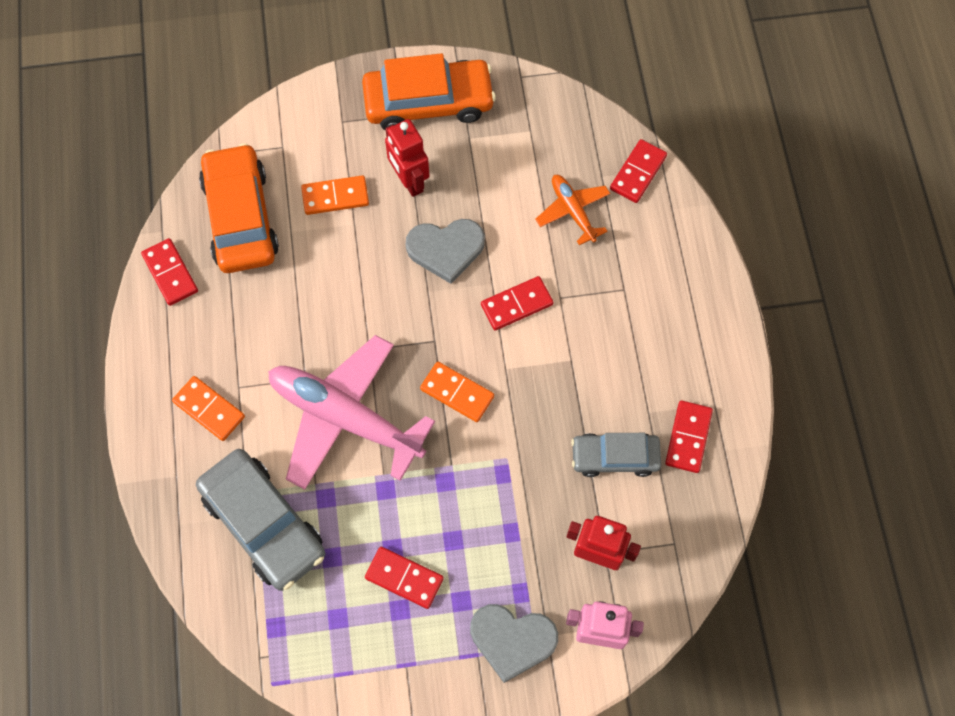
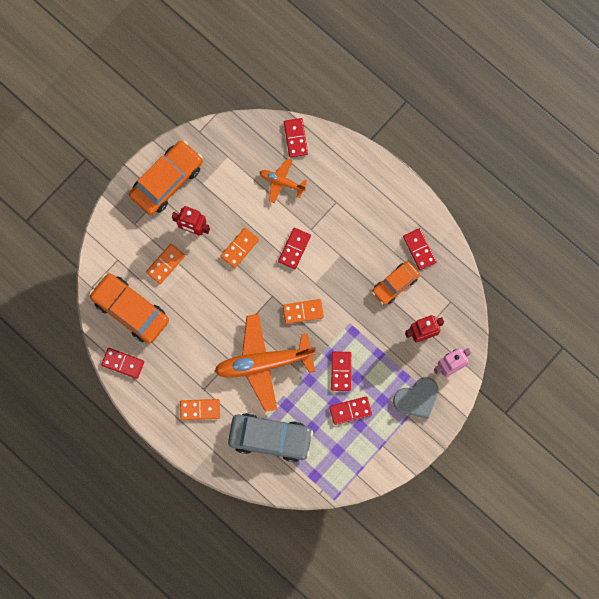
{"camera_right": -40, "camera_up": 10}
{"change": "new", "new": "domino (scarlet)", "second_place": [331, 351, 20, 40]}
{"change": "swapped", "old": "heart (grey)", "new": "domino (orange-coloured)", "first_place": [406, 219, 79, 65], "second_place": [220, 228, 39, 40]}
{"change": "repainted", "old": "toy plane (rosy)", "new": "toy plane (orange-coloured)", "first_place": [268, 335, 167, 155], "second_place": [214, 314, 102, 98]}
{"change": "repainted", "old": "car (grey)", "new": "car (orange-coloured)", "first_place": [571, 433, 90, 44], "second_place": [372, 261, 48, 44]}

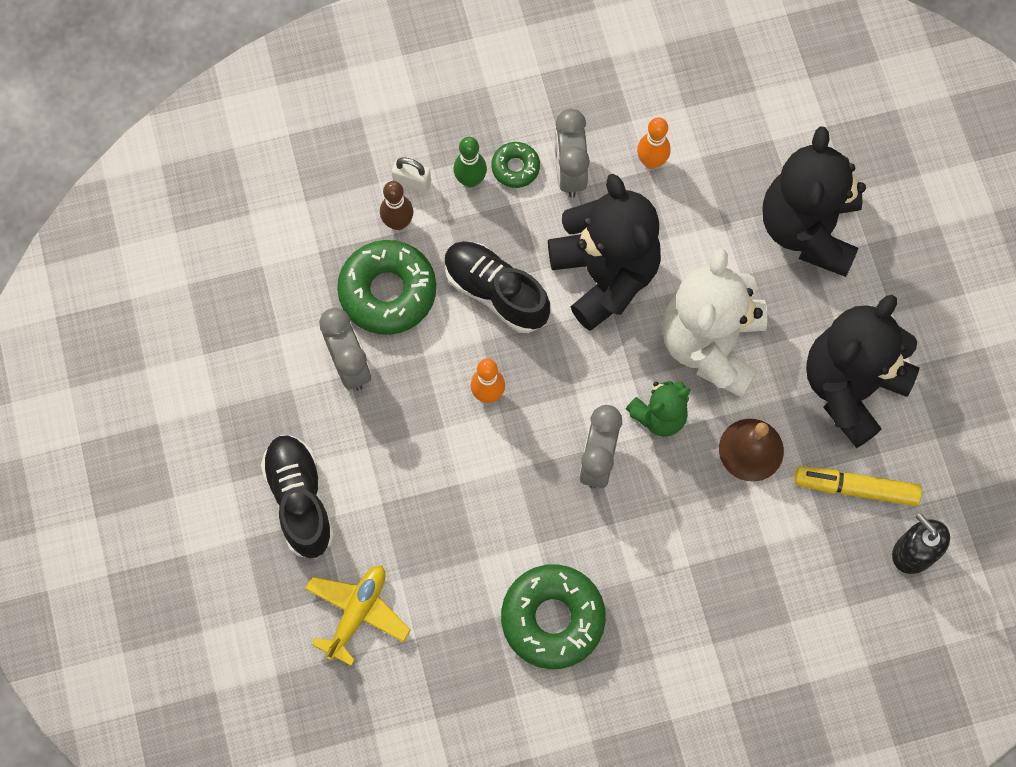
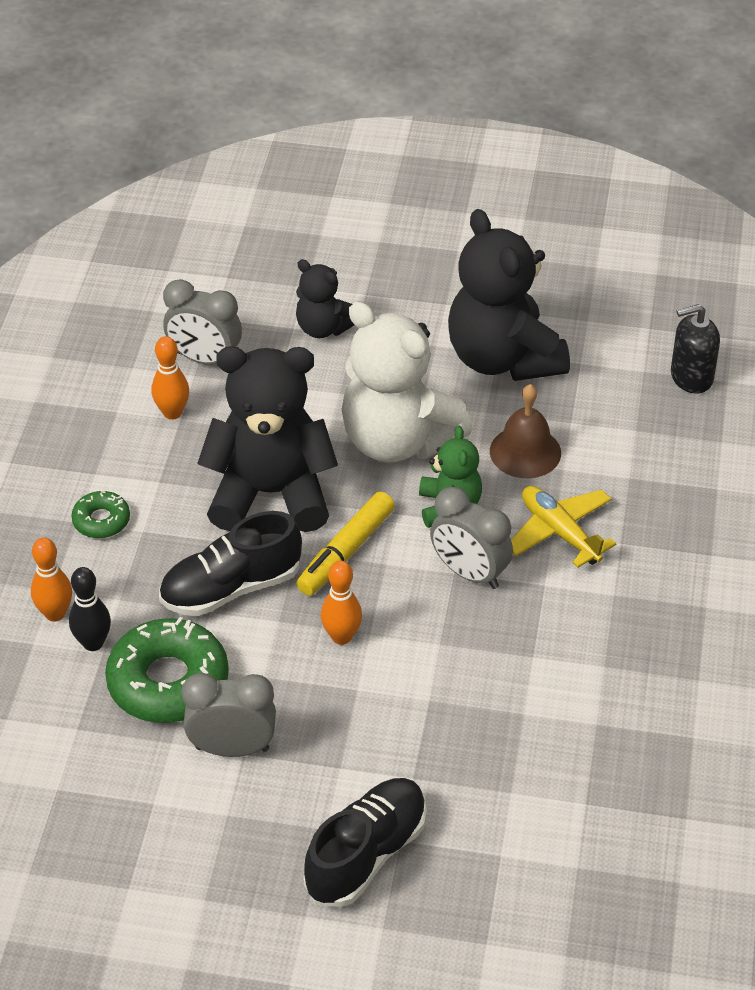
{"camera_right": -65, "camera_up": -25}
{"change": "gone", "old": "tenpin (leaf-green)", "first_place": [453, 137, 34, 51]}
{"change": "gone", "old": "glazed donut (leaf-green)", "first_place": [501, 564, 105, 105]}
{"change": "shifted", "old": "toy plane (bright yellow)", "first_place": [305, 566, 106, 100], "second_place": [511, 486, 106, 82]}
{"change": "shifted", "old": "alarm clock (grey)", "first_place": [555, 109, 35, 89], "second_place": [163, 279, 79, 86]}
{"change": "shifted", "old": "felt pen (bright yellow)", "first_place": [794, 467, 128, 39], "second_place": [296, 492, 99, 104]}
{"change": "swapped", "old": "padlock (snow-white)", "new": "tenpin (orange-coloured)", "first_place": [392, 157, 39, 36], "second_place": [31, 537, 41, 85]}
{"change": "repainted", "old": "tenpin (dark brown)", "new": "tenpin (ebony)", "first_place": [380, 181, 34, 49], "second_place": [69, 567, 42, 84]}
{"change": "rotated", "old": "shoe (ebony)", "first_place": [261, 435, 73, 124], "second_place": [304, 778, 123, 129], "degrees": 120}
{"change": "scaled", "old": "stuffed bear (ebony)", "first_place": [763, 126, 103, 151], "second_place": [296, 259, 58, 79], "factor": 0.52}

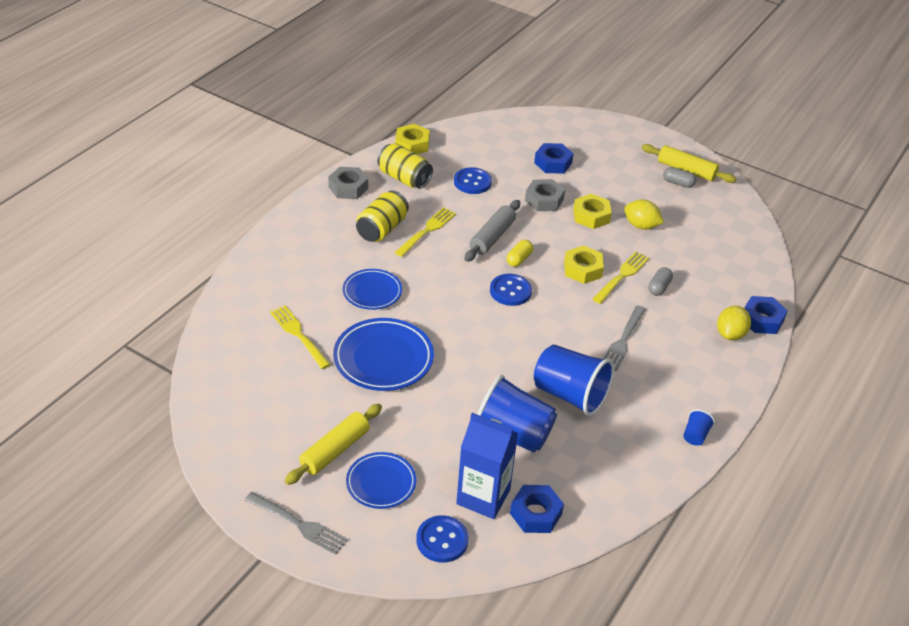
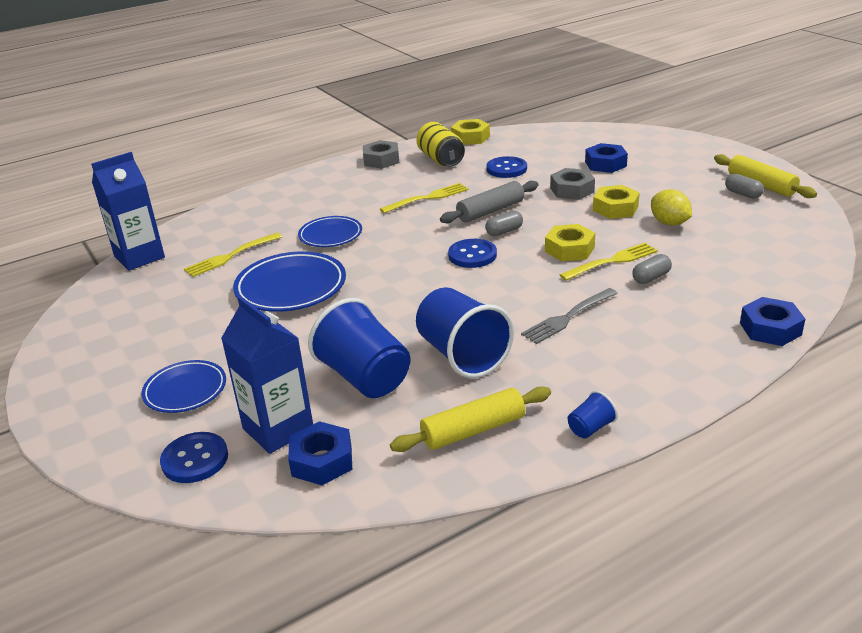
{"camera_right": 30, "camera_up": -10}
{"change": "gone", "old": "dinner fork (grey)", "first_place": [245, 492, 103, 63]}
{"change": "gone", "old": "tin (bright yellow)", "first_place": [356, 190, 53, 52]}
{"change": "gone", "old": "lemon (bright yellow)", "first_place": [717, 306, 34, 34]}
{"change": "new", "new": "juice carton (cobalt)", "second_place": [91, 152, 74, 119]}
{"change": "shifted", "old": "dough roller (bright yellow)", "first_place": [285, 404, 97, 81], "second_place": [390, 386, 161, 66]}
{"change": "repainted", "old": "pill (bright yellow)", "new": "pill (grey)", "first_place": [506, 240, 27, 27], "second_place": [485, 211, 38, 25]}
{"change": "rotated", "old": "dinner fork (bright yellow)", "first_place": [270, 305, 61, 64], "second_place": [184, 233, 98, 44], "degrees": -120}

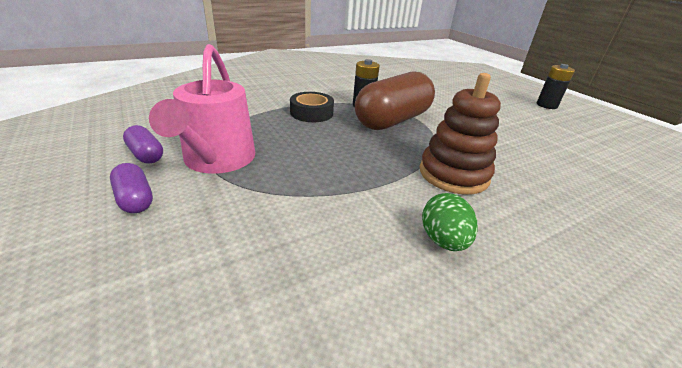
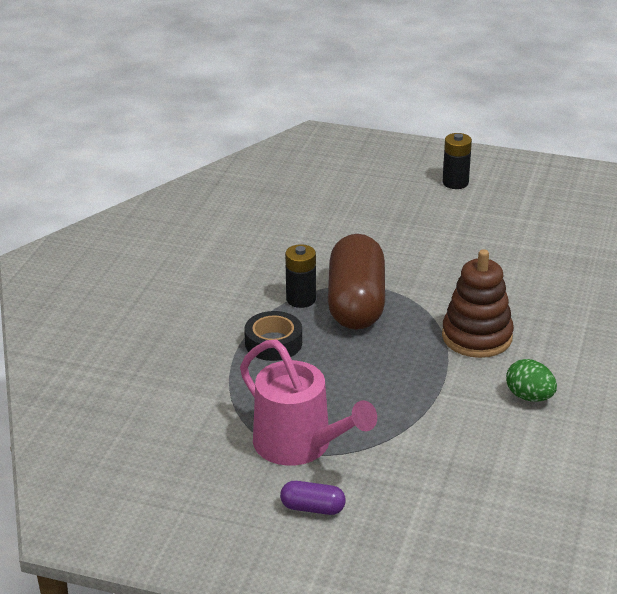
{"camera_right": -40, "camera_up": 0}
{"change": "gone", "old": "pill (royal purple)", "first_place": [123, 125, 40, 39]}

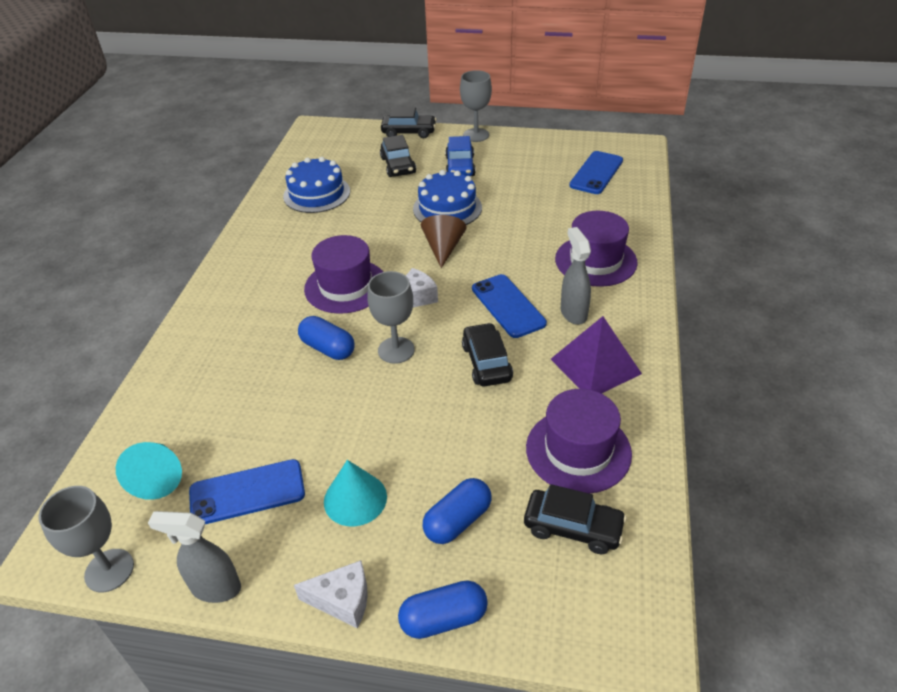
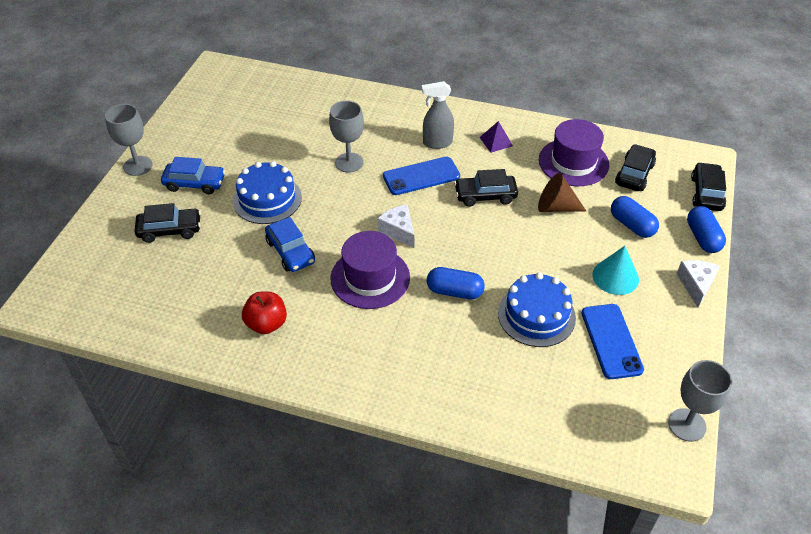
{"camera_right": -85, "camera_up": 5}
{"change": "gone", "old": "cone shape (turquoise)", "first_place": [116, 442, 66, 58]}
{"change": "gone", "old": "spray cleaner (grey)", "first_place": [148, 511, 93, 92]}
{"change": "gone", "old": "top hat (royal purple)", "first_place": [555, 211, 83, 76]}
{"change": "gone", "old": "mobile phone (cobalt)", "first_place": [569, 151, 54, 43]}
{"change": "new", "new": "apple fruit (scarlet)", "second_place": [242, 291, 45, 43]}
{"change": "new", "new": "car (cobalt)", "second_place": [265, 217, 50, 55]}
{"change": "shifted", "old": "gateau (cobalt)", "first_place": [283, 157, 67, 56], "second_place": [498, 272, 78, 75]}
{"change": "shifted", "old": "chalice (grey)", "first_place": [367, 271, 48, 93], "second_place": [329, 101, 35, 72]}
{"change": "shifted", "old": "car (ebony)", "first_place": [381, 107, 56, 31], "second_place": [691, 162, 35, 49]}
{"change": "shifted", "old": "cone shape (dark brown)", "first_place": [421, 215, 46, 53], "second_place": [538, 173, 48, 39]}
{"change": "rotated", "old": "pill (cobalt)", "first_place": [298, 316, 57, 44], "second_place": [427, 267, 58, 32], "degrees": 60}
{"change": "scaled", "old": "solid pyramid (royal purple)", "first_place": [551, 316, 91, 78], "second_place": [479, 121, 34, 32], "factor": 0.54}

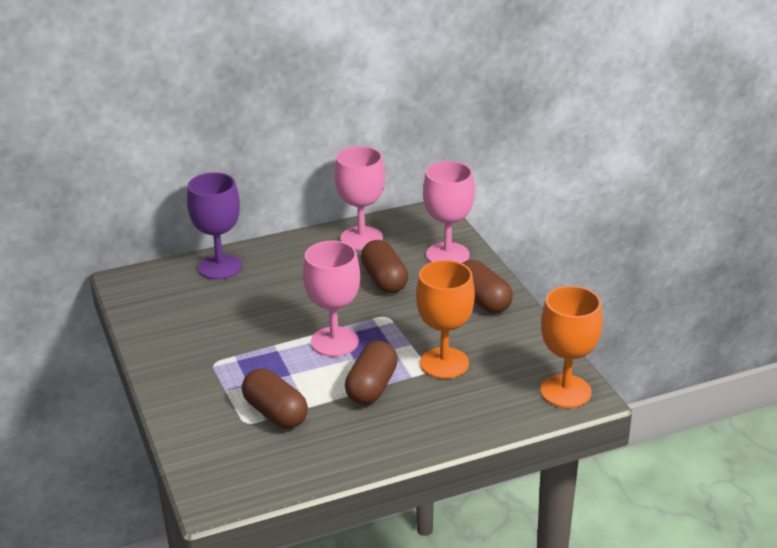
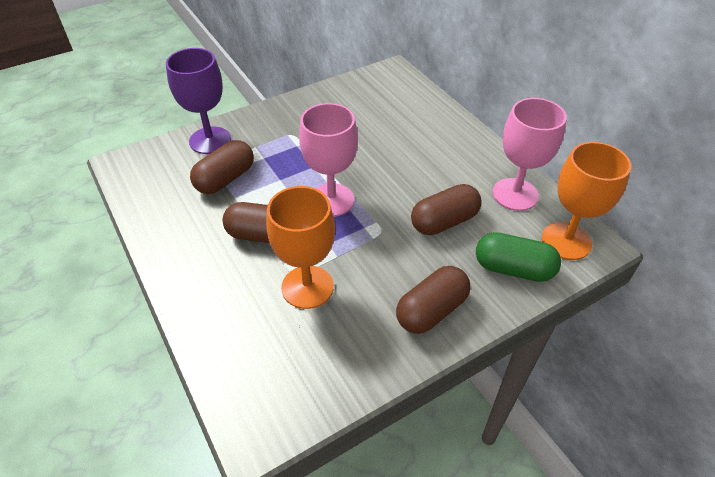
{"camera_right": 80, "camera_up": 15}
{"change": "shifted", "old": "chalice (royal purple)", "first_place": [187, 172, 55, 108], "second_place": [166, 48, 65, 106]}
{"change": "shifted", "old": "chalice (orange-coloured)", "first_place": [540, 286, 62, 122], "second_place": [542, 142, 90, 118]}
{"change": "swapped", "old": "chalice (rosy)", "new": "pill (leaf-green)", "first_place": [423, 161, 52, 102], "second_place": [476, 232, 85, 50]}

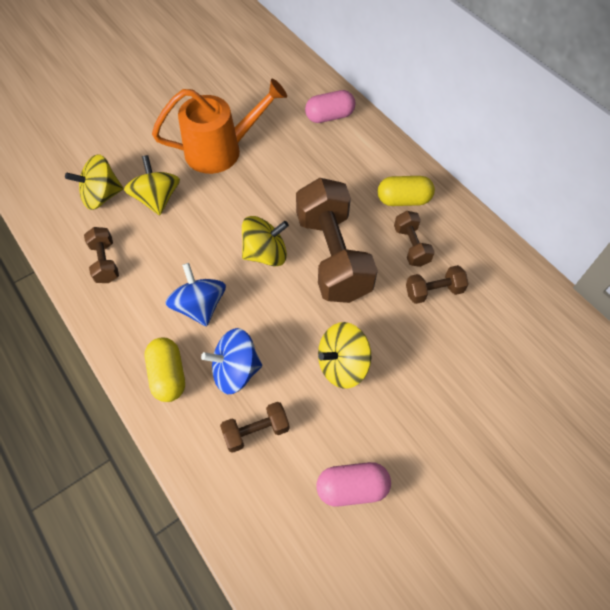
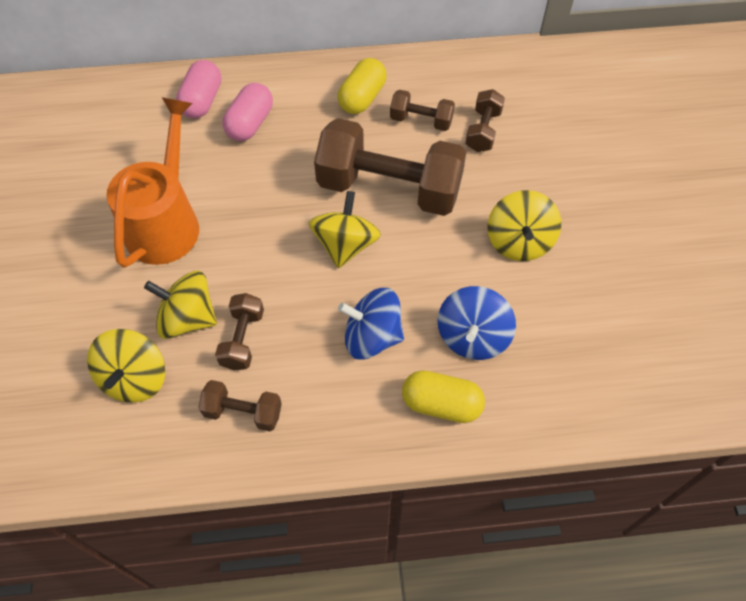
{"camera_right": -60, "camera_up": 0}
{"change": "shifted", "old": "free weight (dark brown)", "first_place": [220, 402, 70, 51], "second_place": [215, 293, 49, 77]}
{"change": "shifted", "old": "pill (rosy)", "first_place": [316, 462, 75, 45], "second_place": [222, 83, 51, 58]}

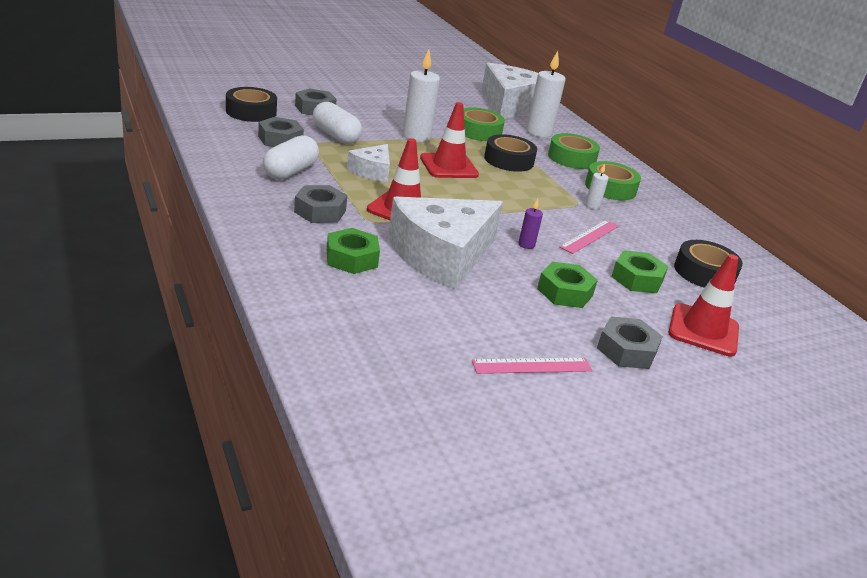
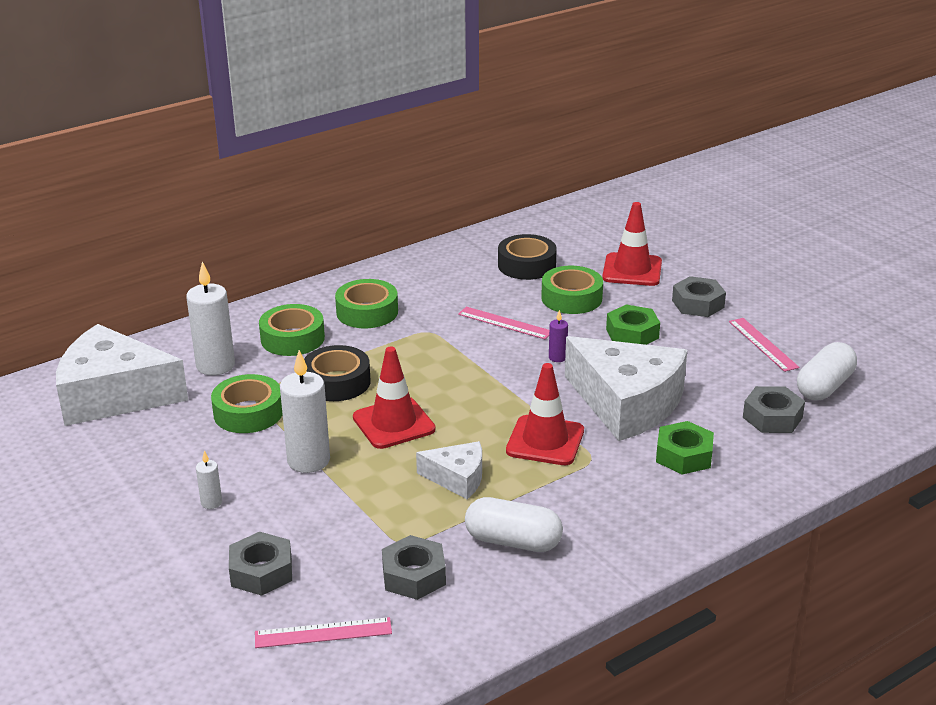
{"camera_right": -95, "camera_up": 0}
{"change": "shifted", "old": "hexagon nut (grey)", "first_place": [294, 185, 53, 38], "second_place": [743, 386, 62, 47]}
{"change": "shifted", "old": "pill (snow-white)", "first_place": [313, 102, 49, 42], "second_place": [797, 342, 60, 58]}
{"change": "shifted", "old": "wax candle (snow-white)", "first_place": [585, 163, 24, 46], "second_place": [196, 451, 26, 58]}
{"change": "swapped", "old": "sticky tape (ebony)", "new": "ruler (rosy)", "first_place": [226, 87, 51, 35], "second_place": [255, 617, 137, 31]}
{"change": "swapped", "old": "hexagon nut (leaf-green)", "new": "sticky tape (leaf-green)", "first_place": [611, 250, 57, 43], "second_place": [541, 266, 62, 48]}

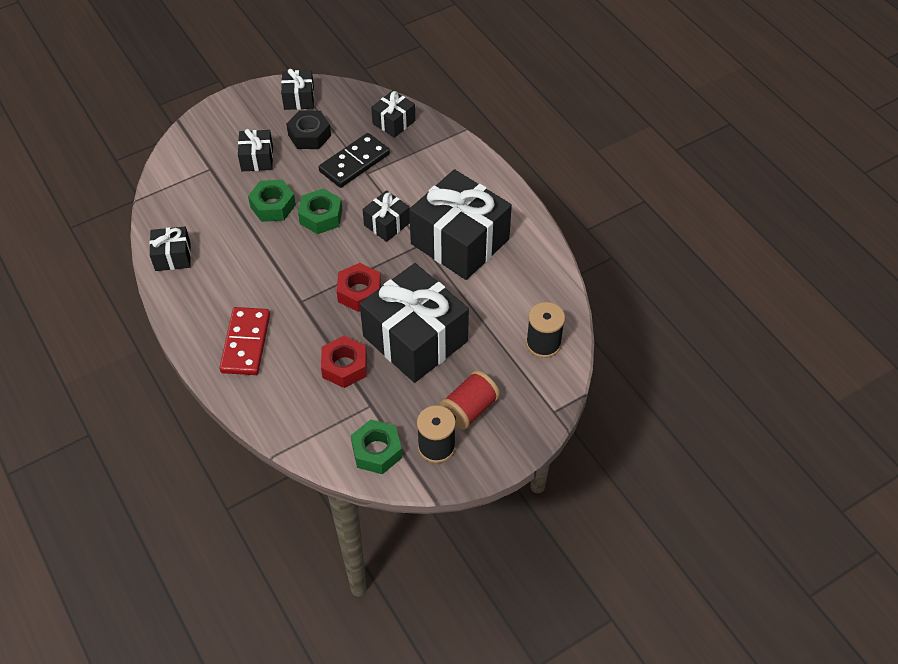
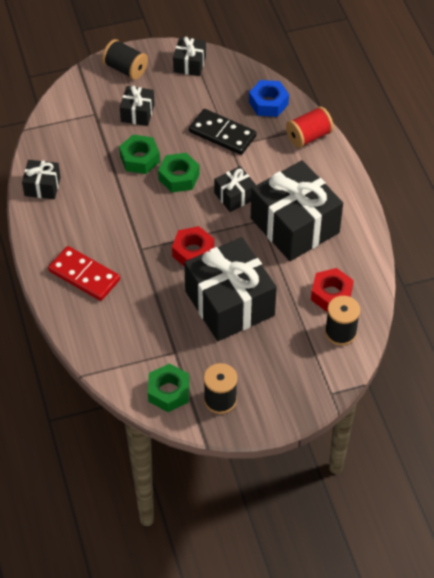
{"camera_right": 15, "camera_up": 0}
{"change": "gone", "old": "hexagon nut (ebony)", "first_place": [286, 110, 45, 39]}
{"change": "new", "new": "spool (ebony)", "second_place": [102, 39, 46, 41]}
{"change": "shifted", "old": "hexagon nut (scarlet)", "first_place": [321, 336, 46, 52], "second_place": [311, 268, 43, 45]}
{"change": "shifted", "old": "spool (scarlet)", "first_place": [440, 371, 60, 59], "second_place": [286, 106, 48, 42]}
{"change": "swapped", "old": "wrapped gift (ebony)", "new": "hexagon nut (cobalt)", "first_place": [371, 90, 45, 48], "second_place": [249, 80, 40, 37]}
{"change": "rotated", "old": "domino (scarlet)", "first_place": [219, 307, 51, 68], "second_place": [48, 246, 72, 55], "degrees": -75}
{"change": "rotated", "old": "domino (ebony)", "first_place": [319, 133, 71, 55], "second_place": [189, 109, 68, 46], "degrees": 60}

